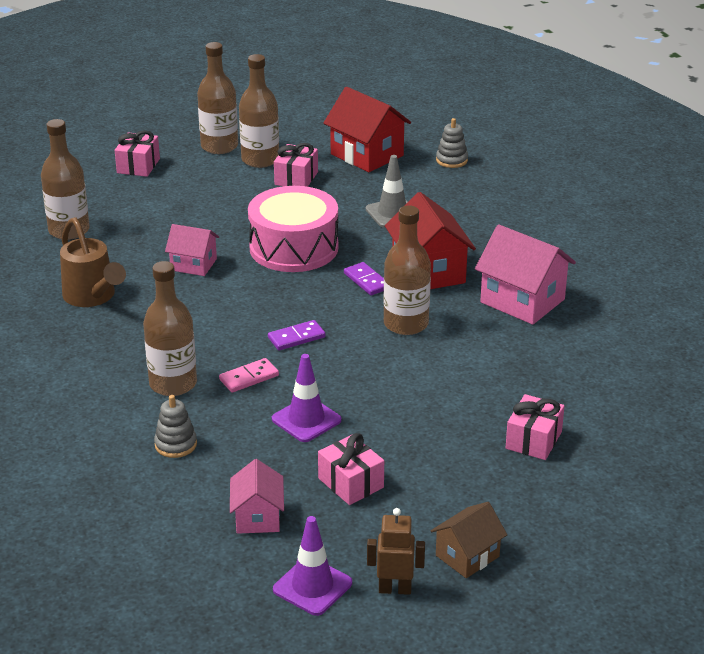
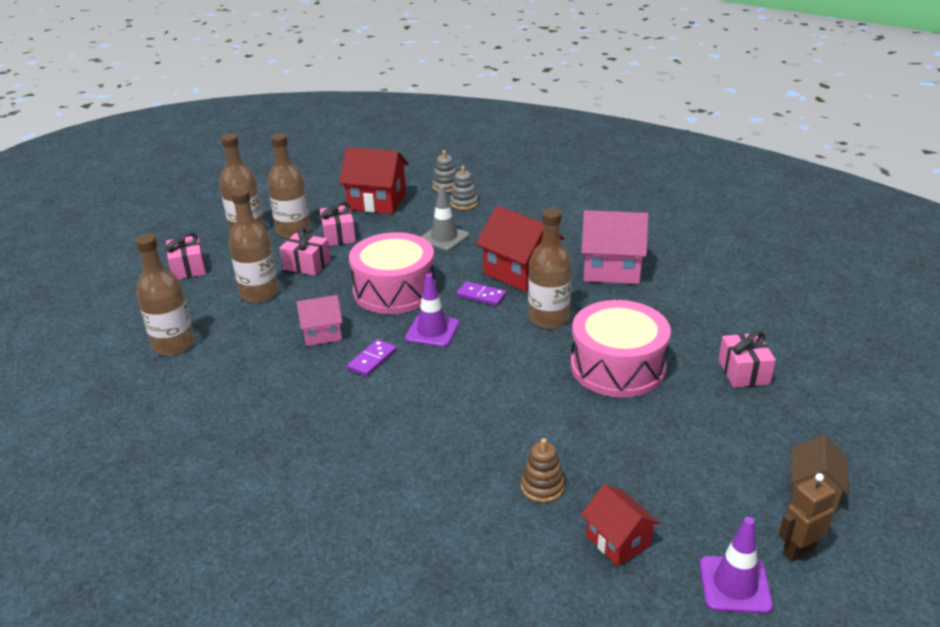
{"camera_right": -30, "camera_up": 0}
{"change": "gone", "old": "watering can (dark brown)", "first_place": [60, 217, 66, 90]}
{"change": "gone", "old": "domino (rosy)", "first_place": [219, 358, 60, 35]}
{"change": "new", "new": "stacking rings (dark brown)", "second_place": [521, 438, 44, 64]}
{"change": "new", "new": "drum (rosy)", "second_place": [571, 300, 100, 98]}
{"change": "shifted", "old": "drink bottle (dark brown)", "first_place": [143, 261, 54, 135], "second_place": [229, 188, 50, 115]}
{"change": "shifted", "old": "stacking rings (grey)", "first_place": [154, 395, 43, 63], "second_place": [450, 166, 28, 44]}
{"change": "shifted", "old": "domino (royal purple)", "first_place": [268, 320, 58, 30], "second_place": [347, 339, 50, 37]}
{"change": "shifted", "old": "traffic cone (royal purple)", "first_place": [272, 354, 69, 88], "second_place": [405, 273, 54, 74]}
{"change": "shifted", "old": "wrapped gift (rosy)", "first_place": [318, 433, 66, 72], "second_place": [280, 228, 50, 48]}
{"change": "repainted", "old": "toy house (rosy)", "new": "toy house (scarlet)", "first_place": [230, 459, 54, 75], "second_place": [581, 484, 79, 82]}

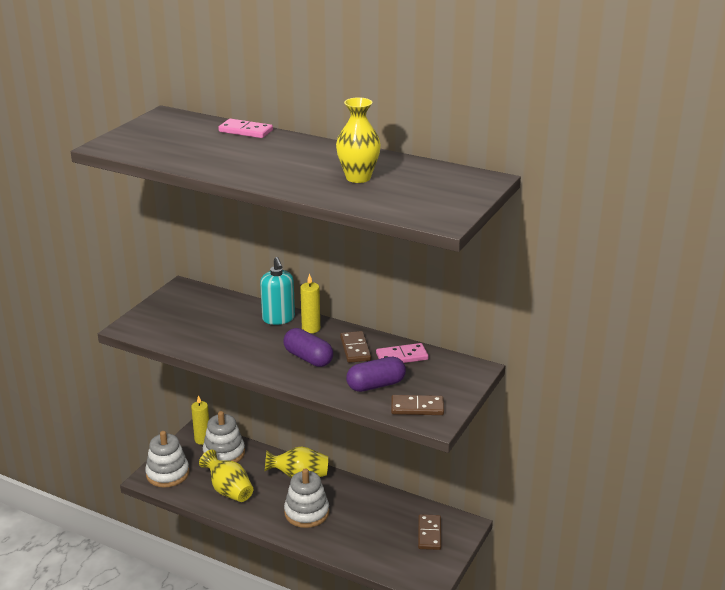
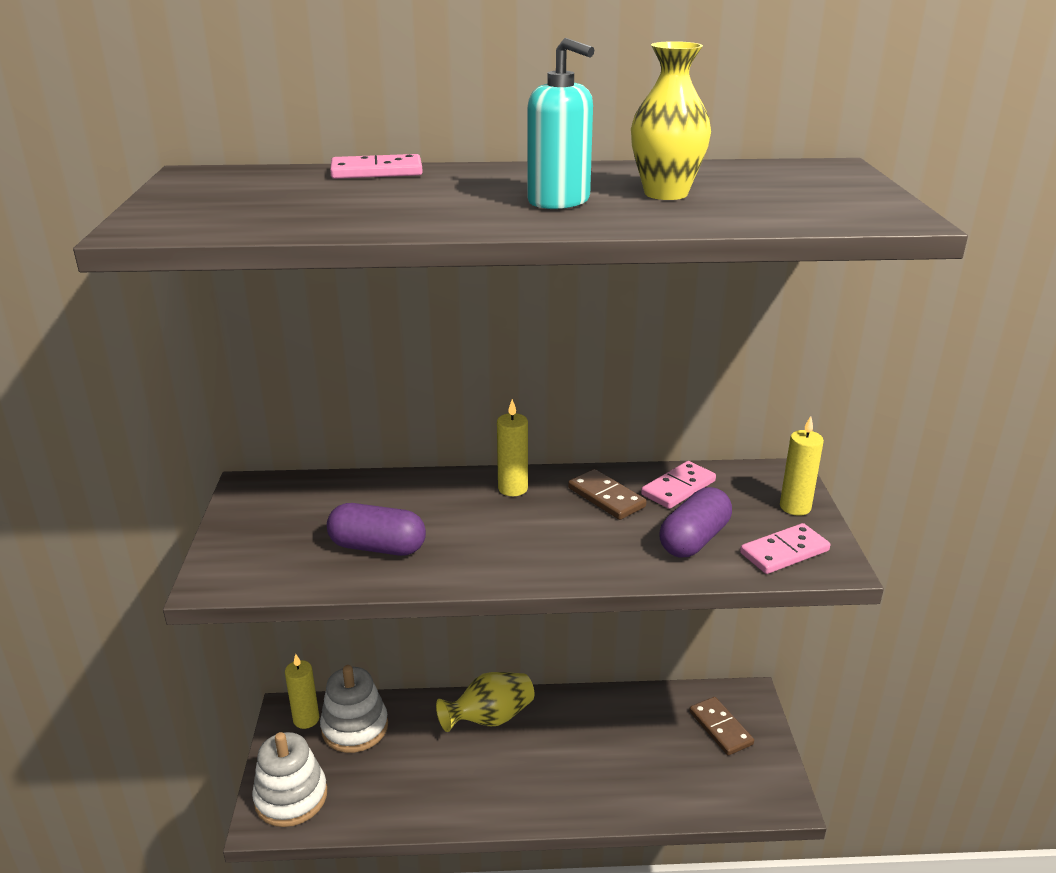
{"camera_right": -30, "camera_up": 0}
{"change": "gone", "old": "tall vase (bright yellow)", "first_place": [199, 450, 54, 52]}
{"change": "gone", "old": "stacking rings (snow-white)", "first_place": [284, 468, 45, 60]}
{"change": "new", "new": "wax candle (bright yellow)", "second_place": [780, 416, 44, 100]}
{"change": "shifted", "old": "pump bottle (turquoise)", "first_place": [260, 257, 35, 68], "second_place": [527, 38, 67, 171]}
{"change": "shifted", "old": "pill (royal purple)", "first_place": [283, 328, 50, 39], "second_place": [327, 503, 99, 53]}
{"change": "repainted", "old": "domino (dark brown)", "new": "domino (rosy)", "first_place": [391, 395, 53, 20], "second_place": [740, 523, 90, 51]}

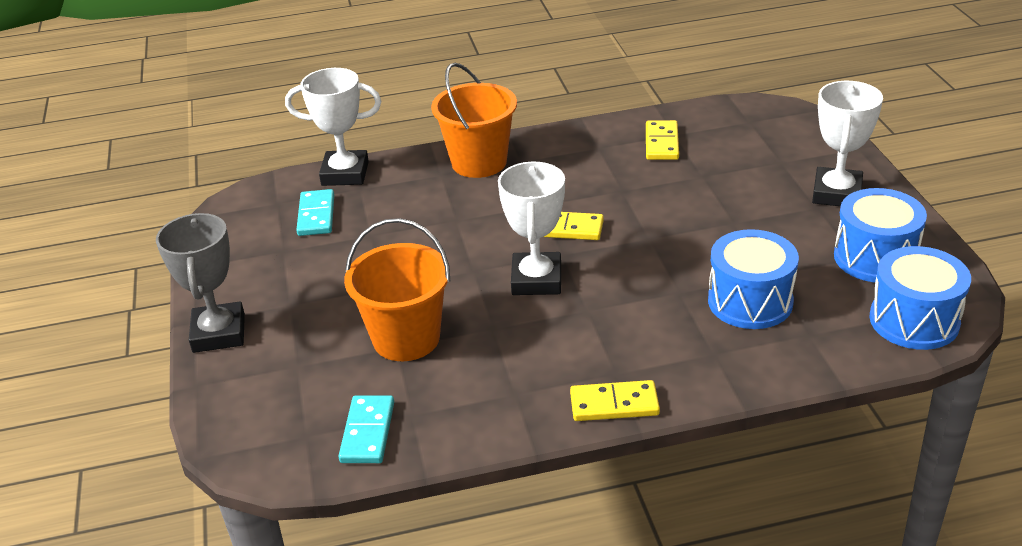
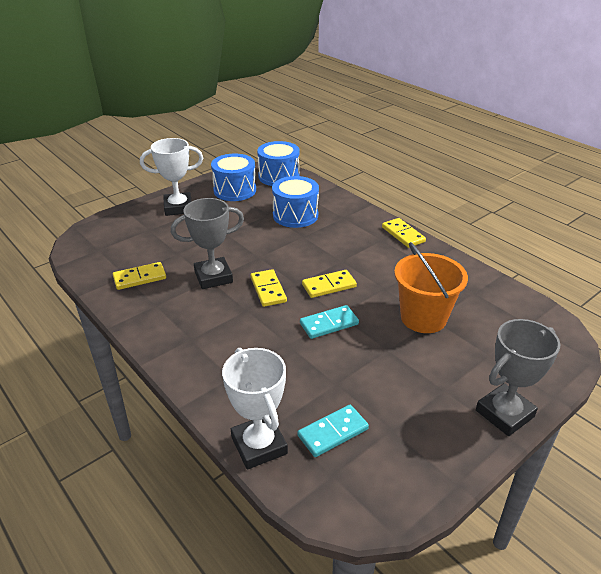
{"camera_right": -120, "camera_up": 0}
{"change": "gone", "old": "pail (orange-coloured)", "first_place": [431, 63, 86, 115]}
{"change": "new", "new": "prize cup (grey)", "second_place": [171, 198, 73, 91]}
{"change": "shifted", "old": "domino (turquoise)", "first_place": [338, 395, 56, 68], "second_place": [300, 305, 59, 34]}
{"change": "swapped", "old": "prize cup (snow-white)", "new": "domino (bright yellow)", "first_place": [498, 162, 67, 133], "second_place": [302, 270, 55, 28]}

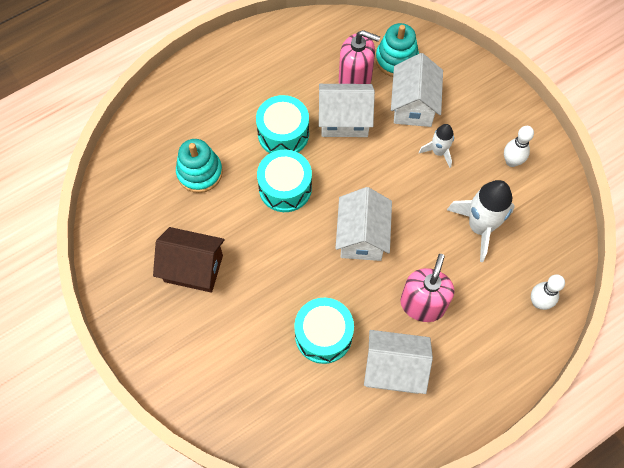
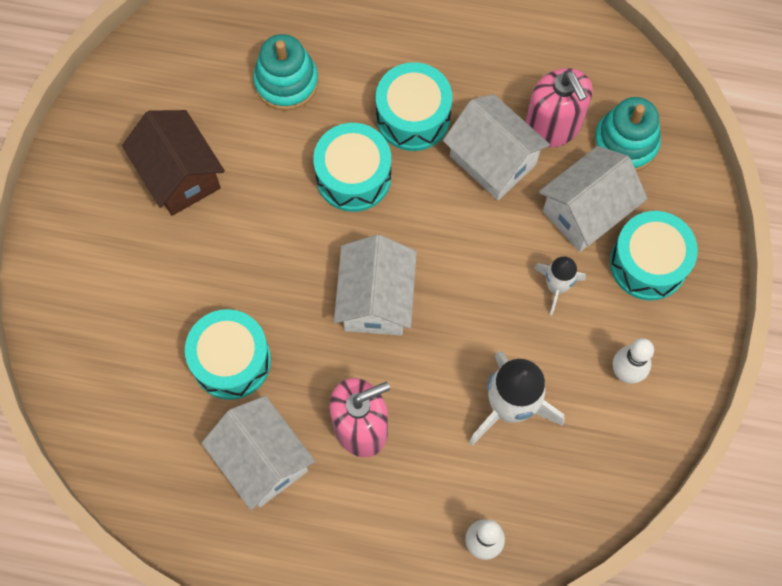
{"camera_right": 45, "camera_up": 5}
{"change": "new", "new": "drum (turquoise)", "second_place": [610, 211, 88, 89]}
{"change": "rotated", "old": "toy house (snow-white)", "first_place": [335, 187, 57, 74], "second_place": [334, 235, 83, 100], "degrees": -45}

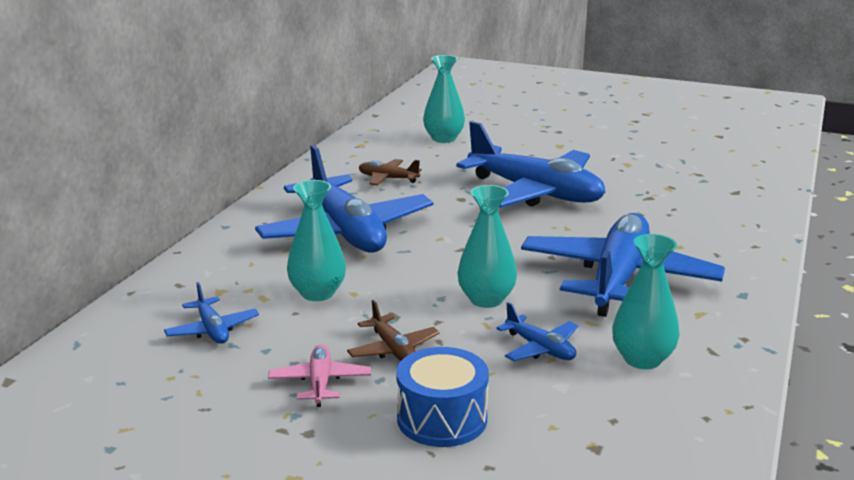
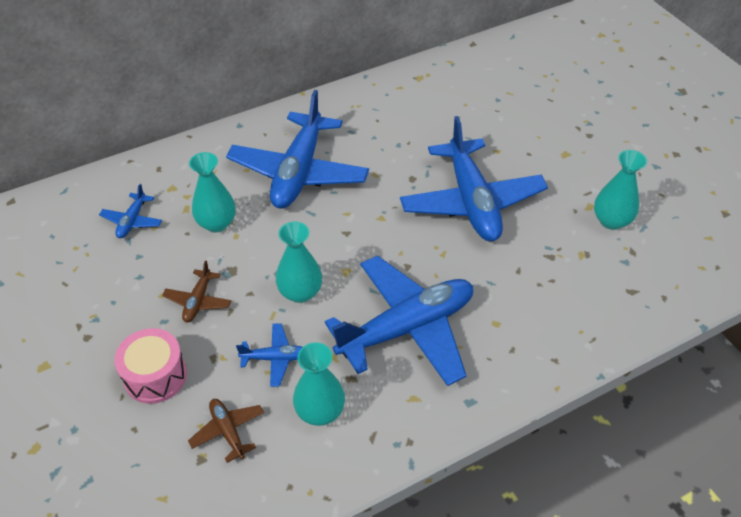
{"camera_right": 40, "camera_up": 25}
{"change": "gone", "old": "toy plane (rosy)", "first_place": [268, 345, 103, 62]}
{"change": "shifted", "old": "toy plane (dark brown)", "first_place": [359, 159, 63, 27], "second_place": [188, 399, 76, 64]}
{"change": "shifted", "old": "tall vase (turquoise)", "first_place": [423, 55, 42, 88], "second_place": [594, 150, 53, 80]}
{"change": "repainted", "old": "drum (cobalt)", "new": "drum (rosy)", "first_place": [396, 347, 93, 100], "second_place": [114, 328, 73, 76]}
{"change": "rotated", "old": "toy plane (cobalt)", "first_place": [496, 302, 82, 59], "second_place": [236, 323, 66, 64], "degrees": -90}

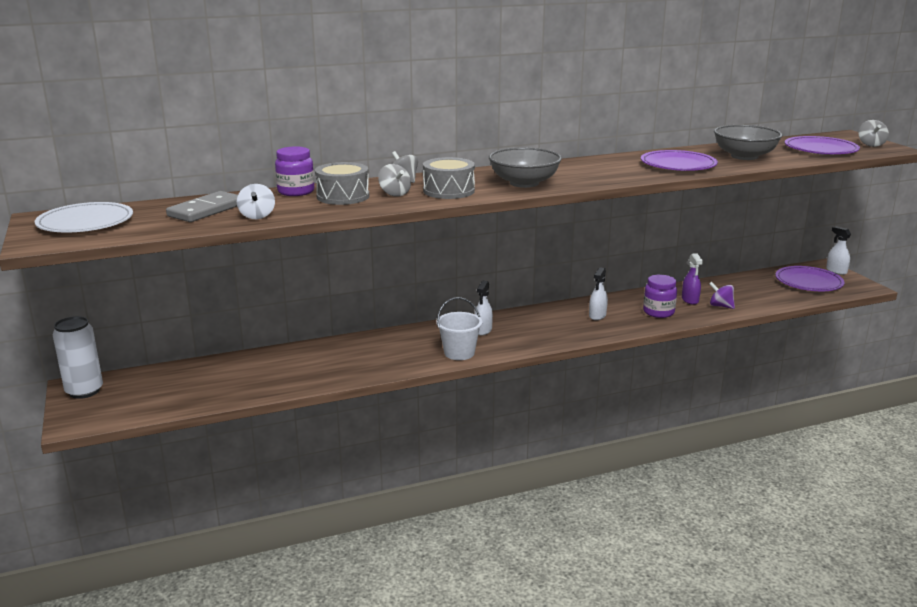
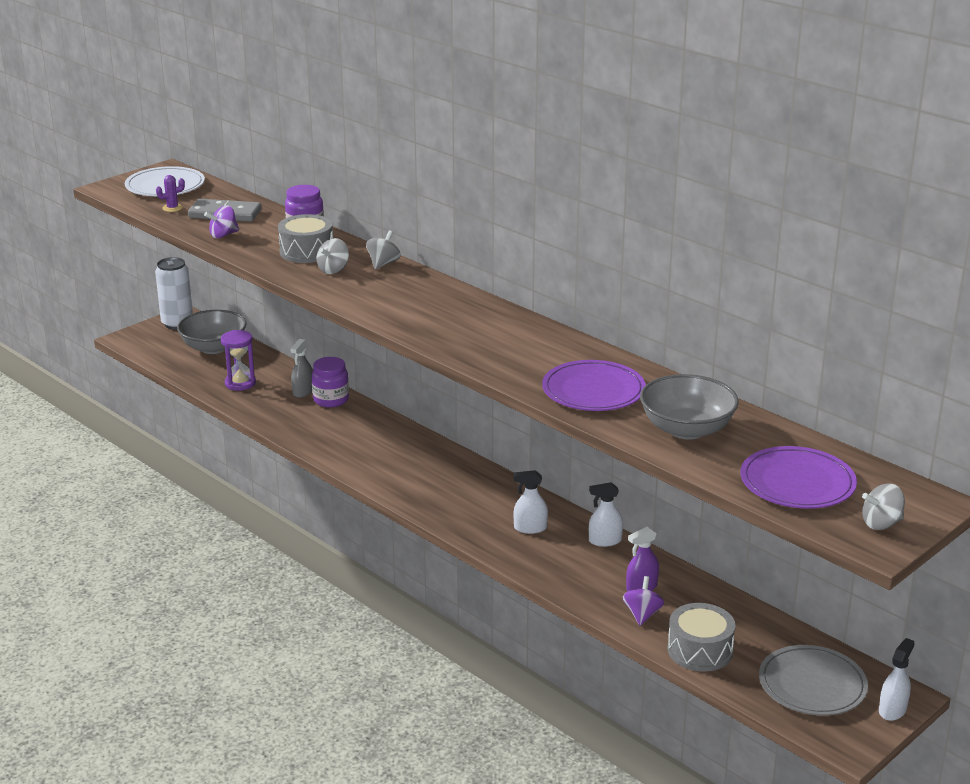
{"camera_right": 65, "camera_up": 5}
{"change": "gone", "old": "pail (snow-white)", "first_place": [436, 297, 46, 63]}
{"change": "new", "new": "cactus (royal purple)", "second_place": [156, 175, 29, 37]}
{"change": "new", "new": "sandglass (royal purple)", "second_place": [221, 330, 35, 61]}
{"change": "new", "new": "spray cleaner (grey)", "second_place": [290, 339, 23, 59]}
{"change": "shifted", "old": "drum (grey)", "first_place": [423, 157, 52, 42], "second_place": [668, 603, 68, 69]}
{"change": "shifted", "old": "spray cleaner (snow-white)", "first_place": [474, 281, 19, 54], "second_place": [589, 482, 34, 65]}
{"change": "shifted", "old": "bowl (grey)", "first_place": [489, 148, 73, 40], "second_place": [177, 310, 70, 44]}
{"change": "shifted", "old": "preserve jar (royal purple)", "first_place": [643, 275, 34, 43], "second_place": [312, 357, 37, 51]}
{"change": "repainted", "old": "toy top (snow-white)", "new": "toy top (royal purple)", "first_place": [237, 184, 38, 35], "second_place": [204, 205, 35, 33]}
{"change": "repainted", "old": "flat dish (royal purple)", "new": "flat dish (grey)", "first_place": [775, 266, 69, 25], "second_place": [759, 645, 109, 71]}

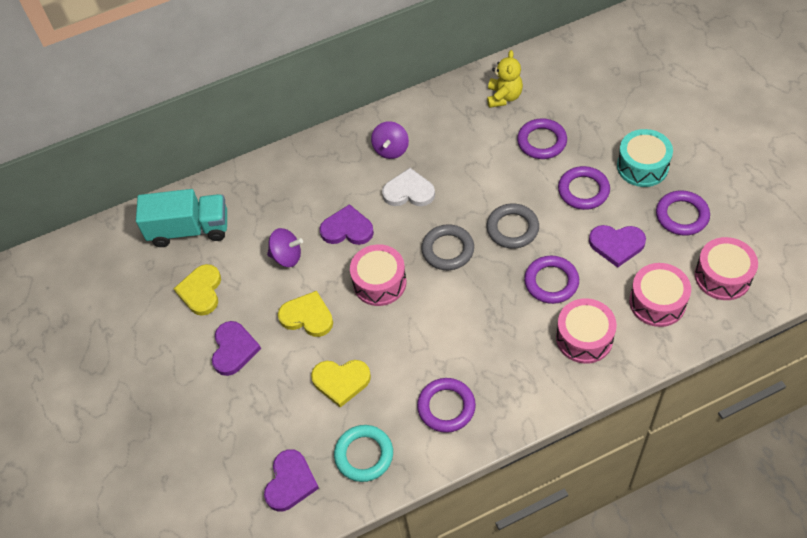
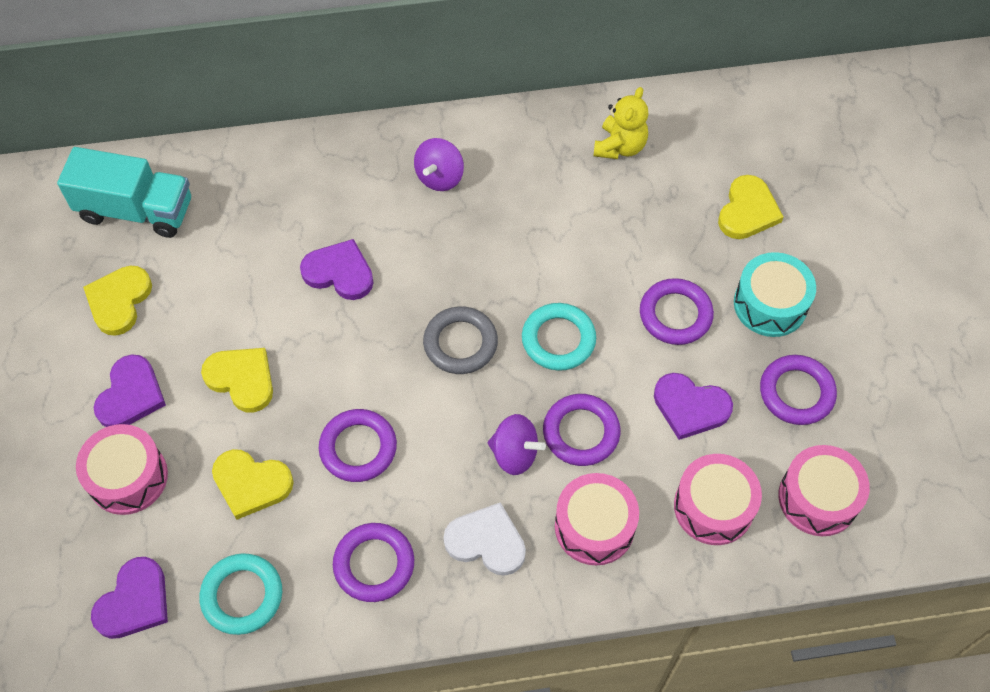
{"camera_right": 10, "camera_up": 5}
{"change": "new", "new": "heart (bright yellow)", "second_place": [718, 175, 66, 64]}
{"change": "shifted", "old": "toy top (royal purple)", "first_place": [267, 228, 36, 39], "second_place": [488, 414, 58, 61]}
{"change": "shifted", "old": "drum (rosy)", "first_place": [350, 244, 57, 62], "second_place": [76, 424, 92, 91]}
{"change": "shifted", "old": "heart (snow-white)", "first_place": [382, 168, 53, 38], "second_place": [443, 502, 83, 74]}
{"change": "shifted", "old": "torus (royal purple)", "first_place": [517, 118, 50, 41], "second_place": [319, 409, 78, 73]}
{"change": "repainted", "old": "torus (grey)", "new": "torus (turquoise)", "first_place": [487, 203, 52, 45], "second_place": [522, 303, 74, 68]}

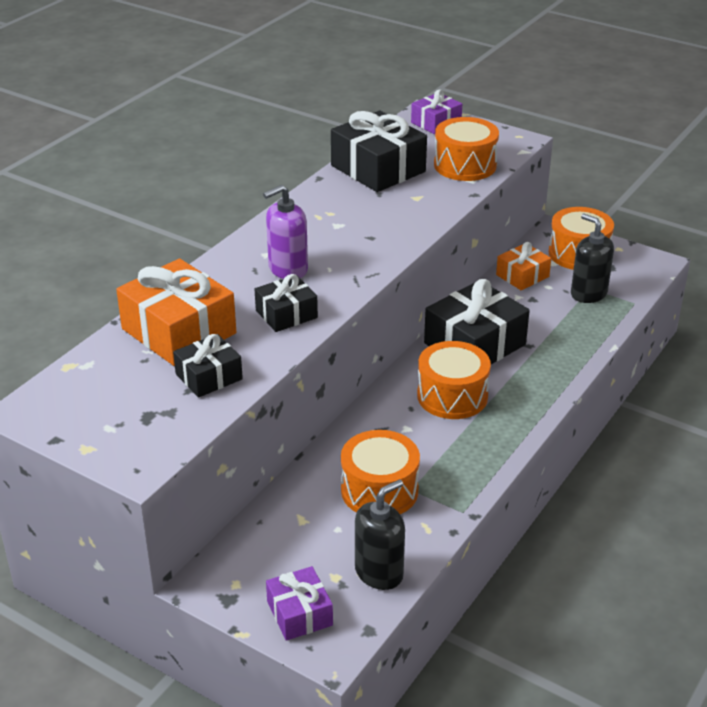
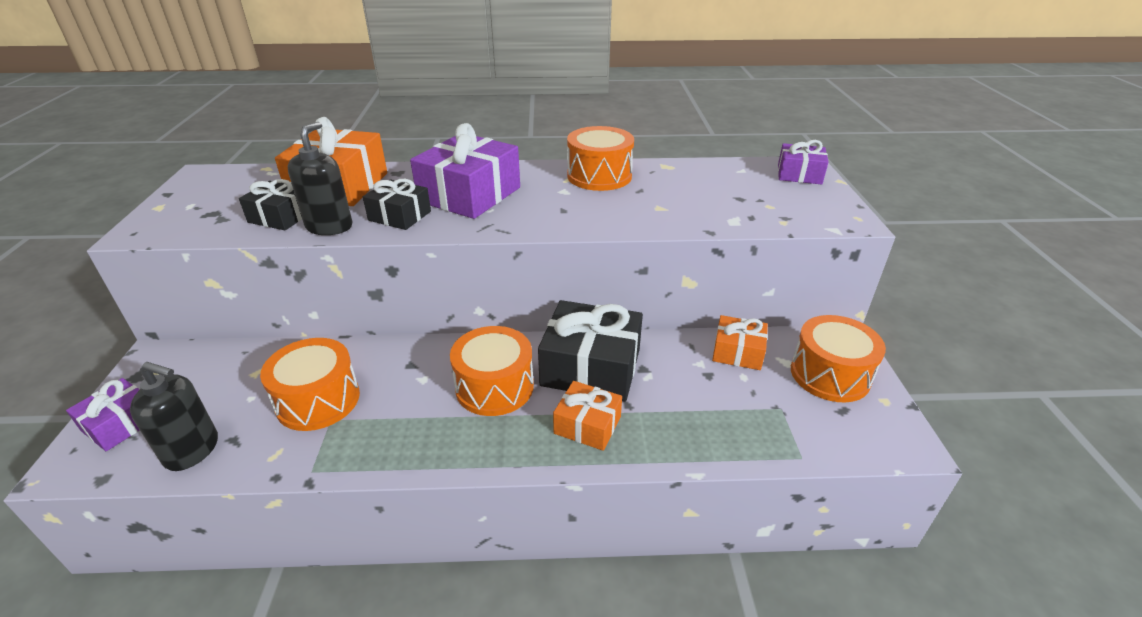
{"camera_right": 55, "camera_up": 0}
{"change": "gone", "old": "wrapped gift (ebony)", "first_place": [331, 111, 96, 81]}
{"change": "new", "new": "wrapped gift (orange-coloured)", "second_place": [553, 381, 69, 70]}
{"change": "shifted", "old": "drum (orange-coloured)", "first_place": [434, 117, 65, 64], "second_place": [567, 126, 67, 65]}
{"change": "shifted", "old": "pump bottle (ebony)", "first_place": [571, 214, 43, 89], "second_place": [288, 122, 64, 113]}
{"change": "swapped", "old": "pump bottle (royal purple)", "new": "wrapped gift (royal purple)", "first_place": [263, 185, 45, 94], "second_place": [410, 123, 110, 96]}

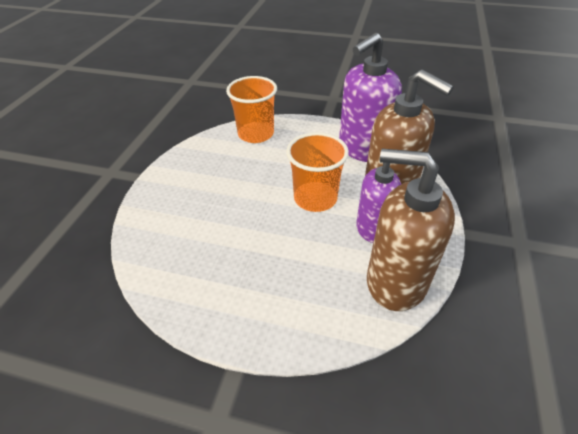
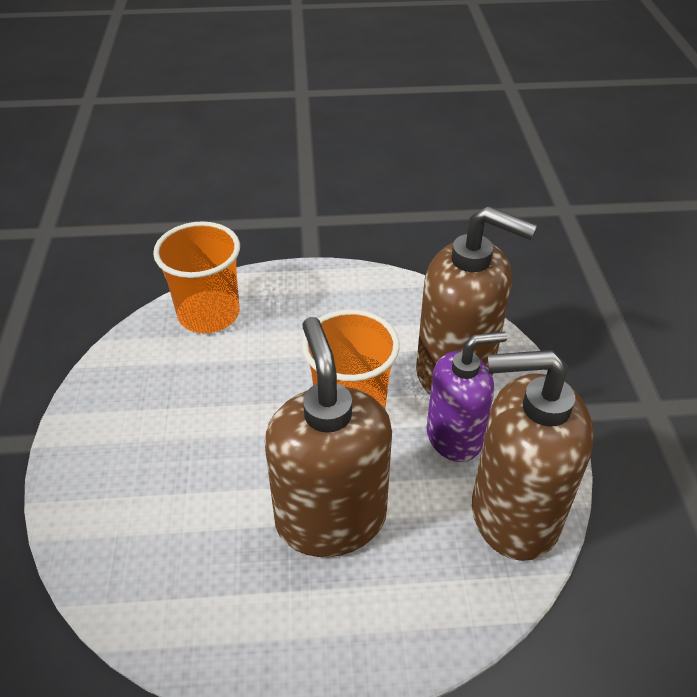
{"camera_right": -20, "camera_up": 0}
{"change": "gone", "old": "pump bottle (royal purple)", "first_place": [339, 33, 63, 129]}
{"change": "new", "new": "pump bottle (dark brown)", "second_place": [265, 317, 127, 240]}

